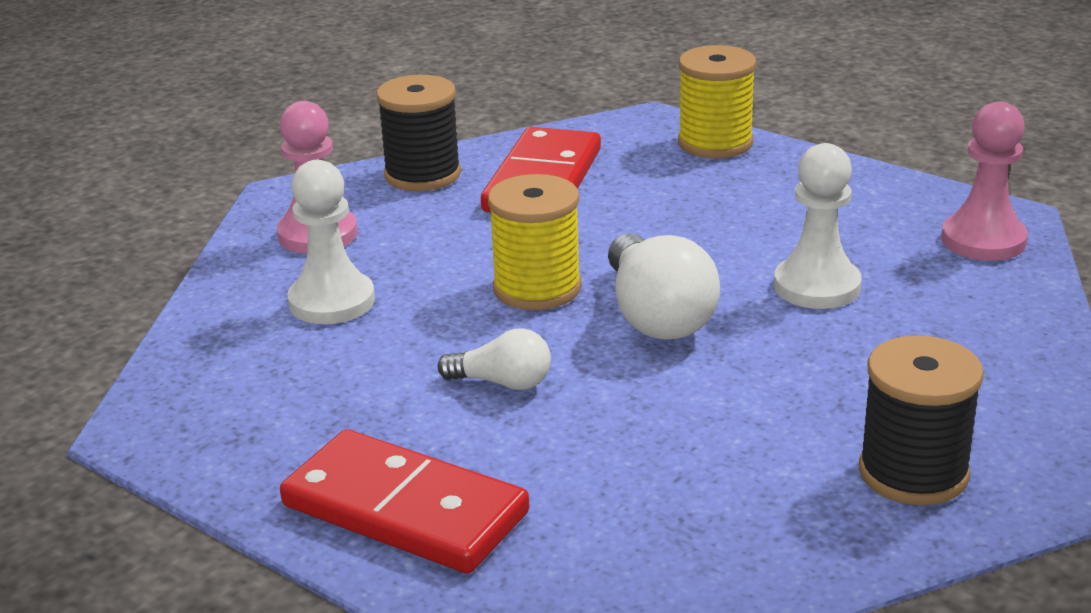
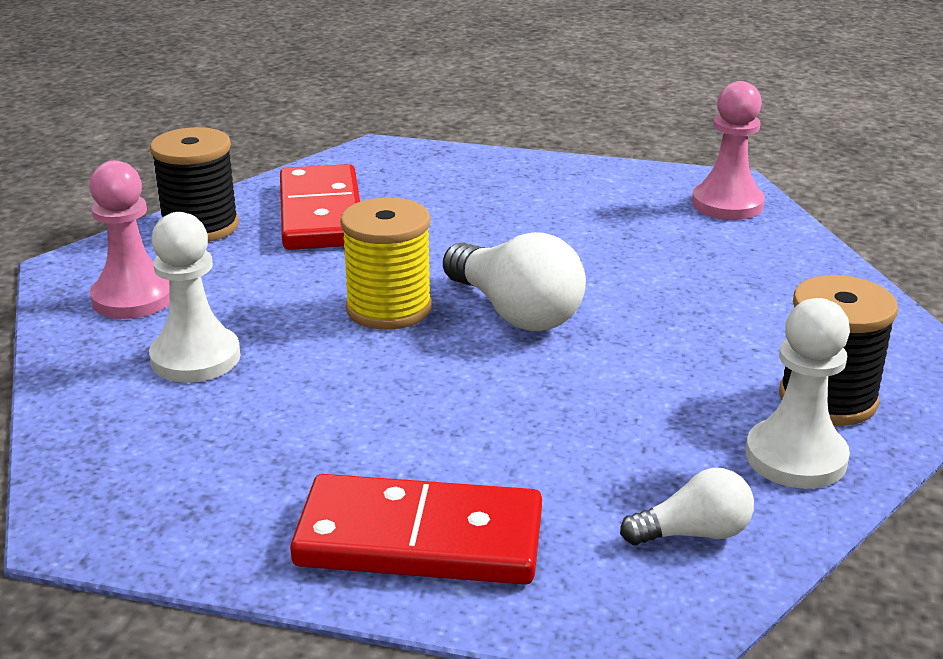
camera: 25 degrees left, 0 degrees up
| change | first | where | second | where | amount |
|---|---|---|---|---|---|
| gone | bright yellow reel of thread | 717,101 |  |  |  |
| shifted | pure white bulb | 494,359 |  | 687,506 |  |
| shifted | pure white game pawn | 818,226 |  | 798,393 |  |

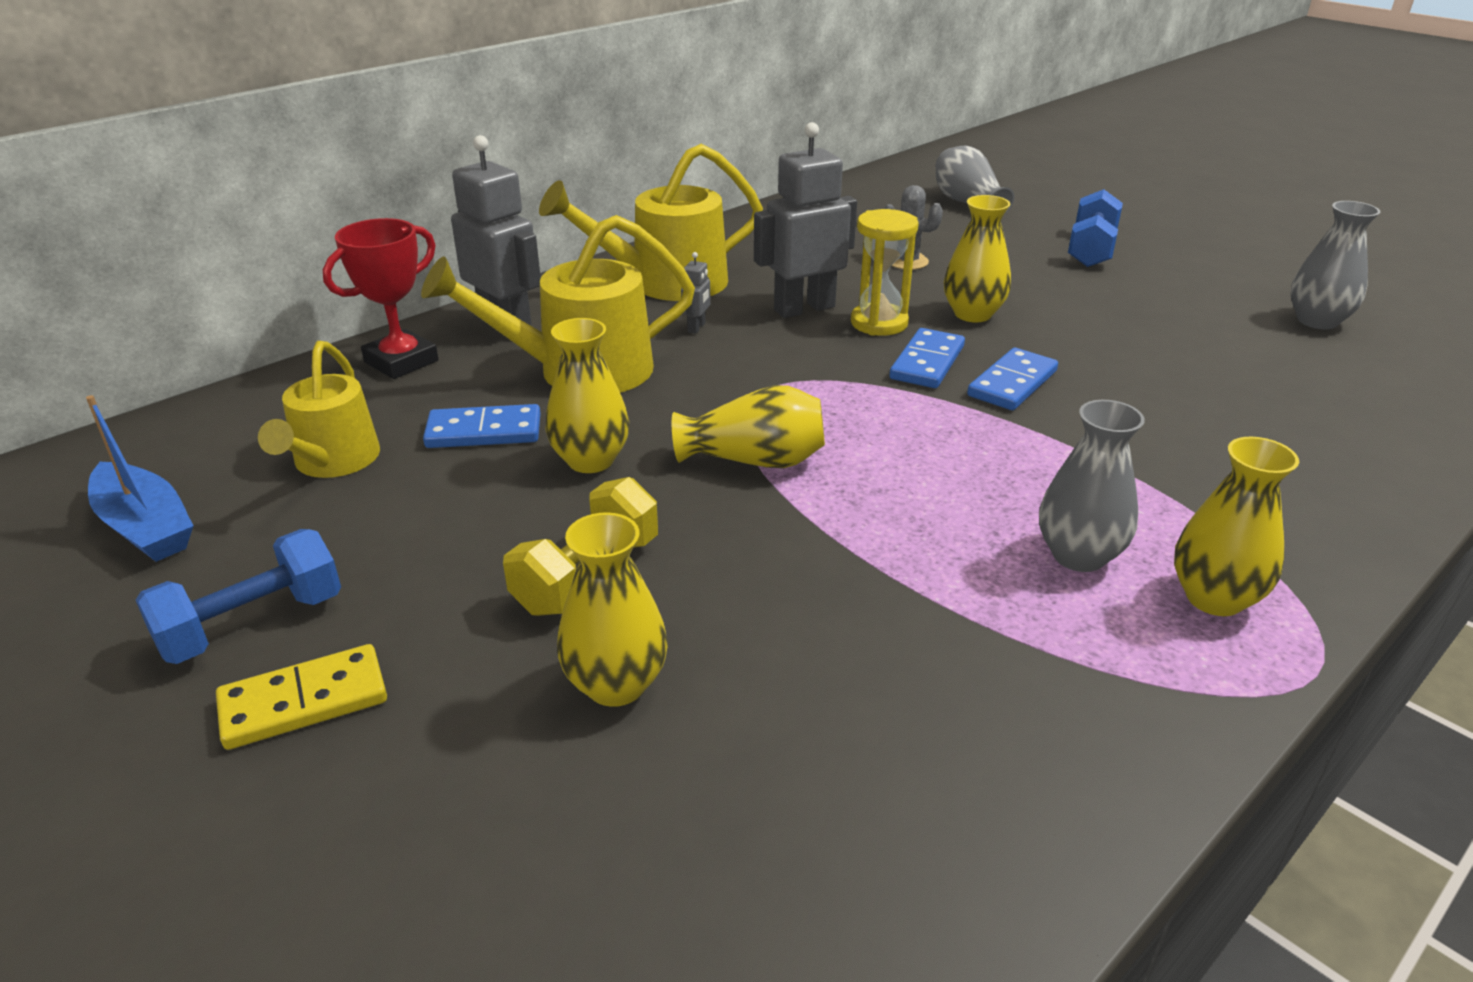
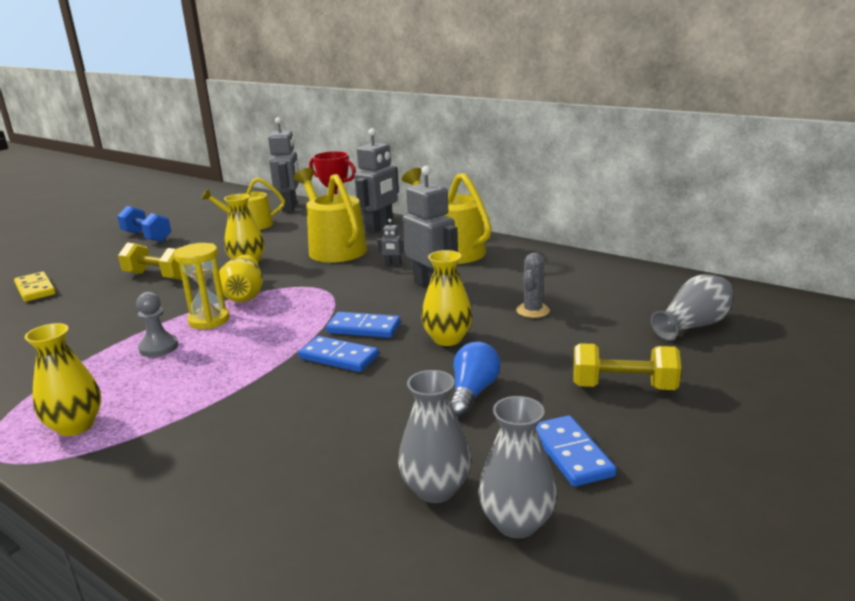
camera: 80 degrees right, 10 degrees down
| change | first | where | second | where | amount |
|---|---|---|---|---|---|
| gone | royal blue toy boat | 139,478 |  |  |  |
| gone | bright yellow vase | 612,609 |  |  |  |
| new |  |  | grey game pawn | 157,324 |  |
| new |  |  | grey robot figure | 283,164 |  |
| new |  |  | royal blue bulb | 475,379 |  |
| shifted | bright yellow domino | 301,697 |  | 35,287 |  |
| shifted | royal blue domino | 482,426 |  | 576,451 |  |
| shifted | bright yellow sandglass | 885,272 |  | 202,286 |  |
| shifted | grey vase | 1092,486 |  | 434,436 |  |
| repainted | royal blue free weight | 1095,228 | bright yellow free weight | 627,366 |  |

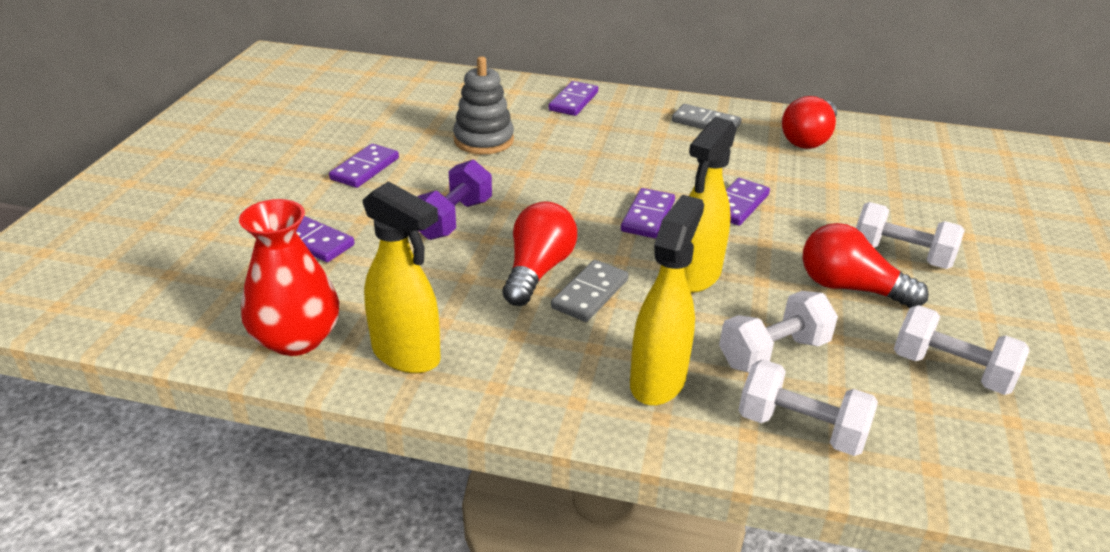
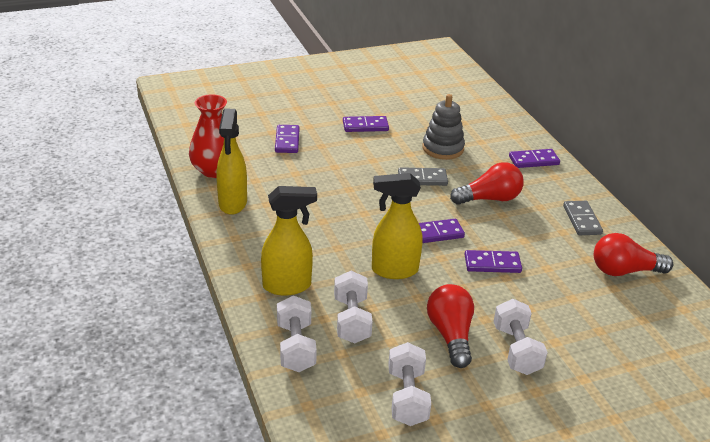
camera: 55 degrees right, 0 degrees up
| change | first | where | second | where | amount |
|---|---|---|---|---|---|
| gone | violet free weight | 454,200 |  |  |  |
| shifted | crimson bulb | 540,253 |  | 487,183 |  |
| shifted | grey domino | 590,291 |  | 423,176 |  |
| rotated | pure white free weight | 778,332 |  | 353,307 | 60 degrees clockwise |

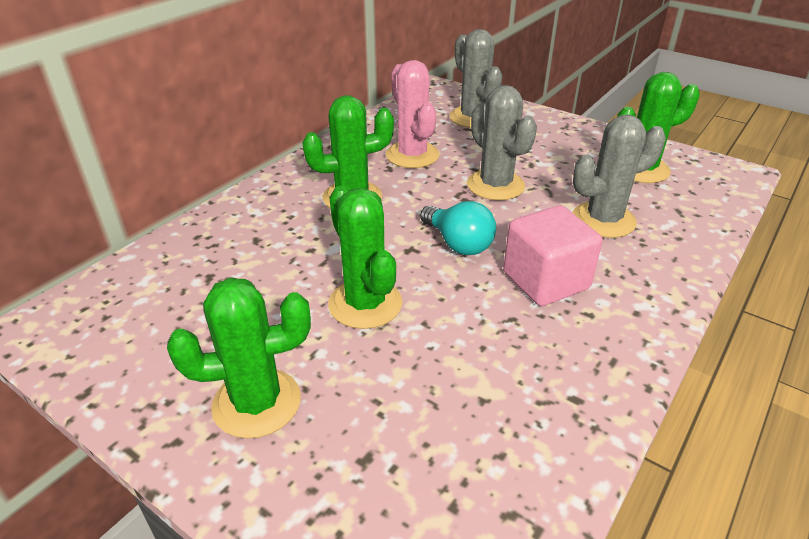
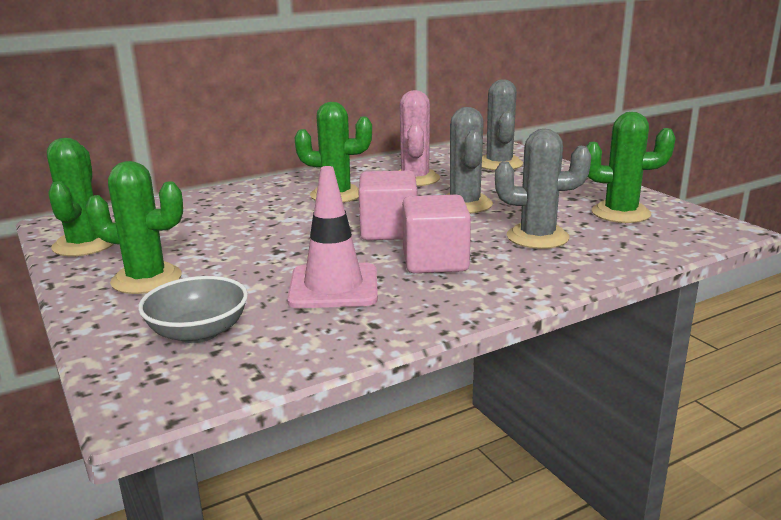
camera: 25 degrees right, 15 degrees down
| change | first | where | second | where | amount |
|---|---|---|---|---|---|
| new |  |  | grey bowl | 193,309 |  |
| new |  |  | rosy safety cone | 332,237 |  |
| shifted | emerald prickly plant | 365,257 |  | 80,197 |  |
| swapped | turquoise bulb | 458,228 | rosy block | 387,205 |  |

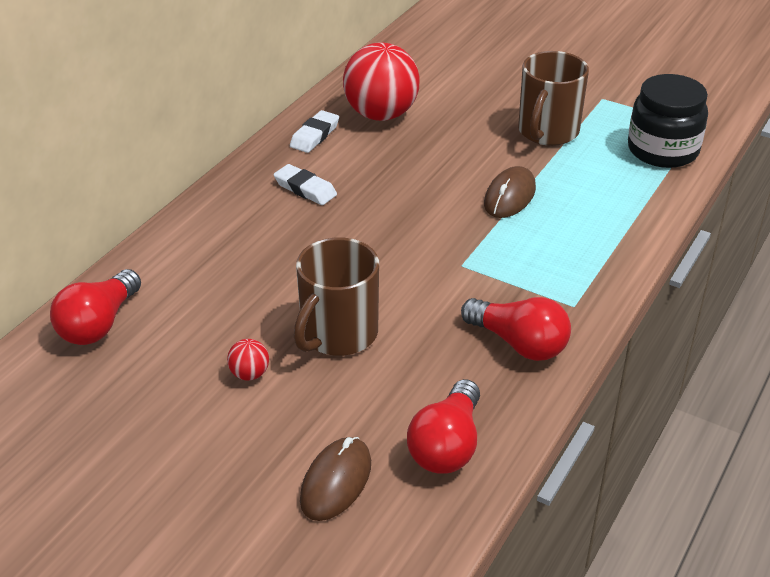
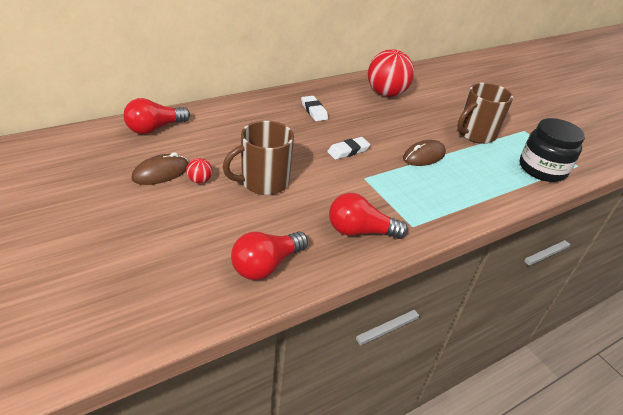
camera: 25 degrees right, 0 degrees up
| change | first | where | second | where | amount |
|---|---|---|---|---|---|
| shifted | pure white pencil eraser | 314,131 |  | 348,148 |  |
| shifted | dark brown PC mouse | 335,479 |  | 160,169 |  |
| rotated | crimson bulb | 516,329 |  | 368,216 | 120 degrees clockwise |

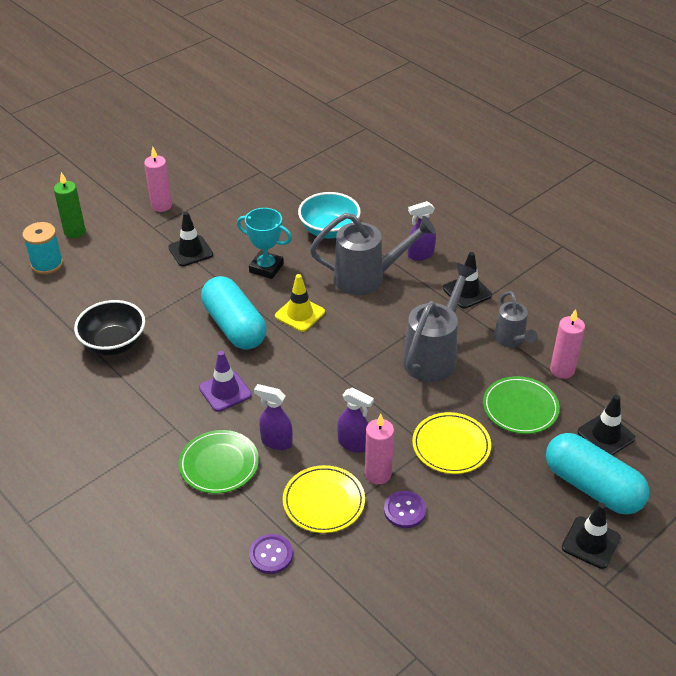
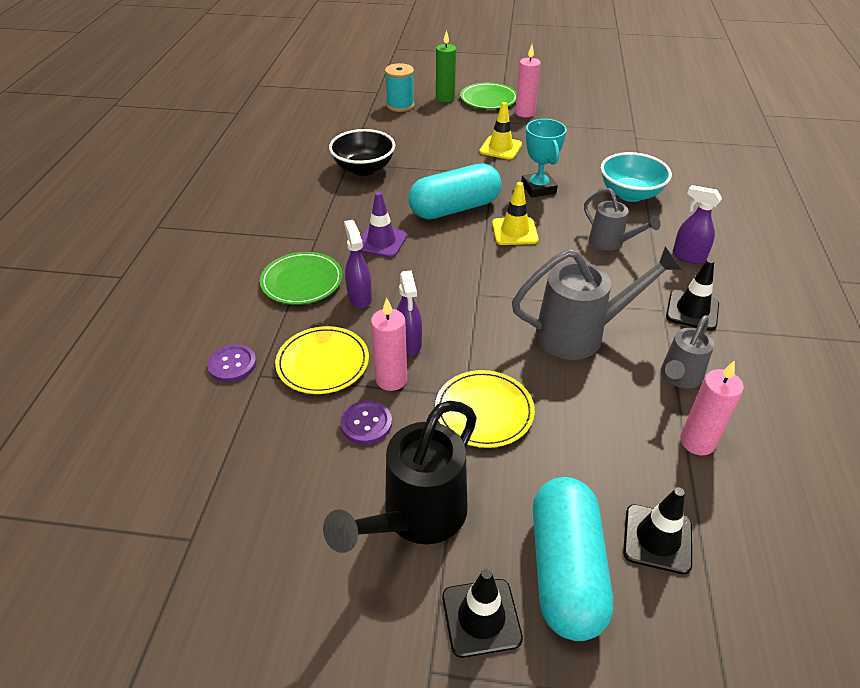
camera: 50 degrees right, 0 degrees up
| change | first | where | second | where | amount |
|---|---|---|---|---|---|
| new |  |  | ebony watering can | 400,477 |  |
| shifted | emerald flat dish | 521,405 |  | 488,95 |  |
| repainted | ebony safety cone | 190,239 | bright yellow safety cone | 500,131 |  |
| rotated | turquoise pill shape | 234,312 |  | 454,191 | 45 degrees clockwise |
| scaled | grey watering can | 372,254 |  | 622,219 | x0.60 |

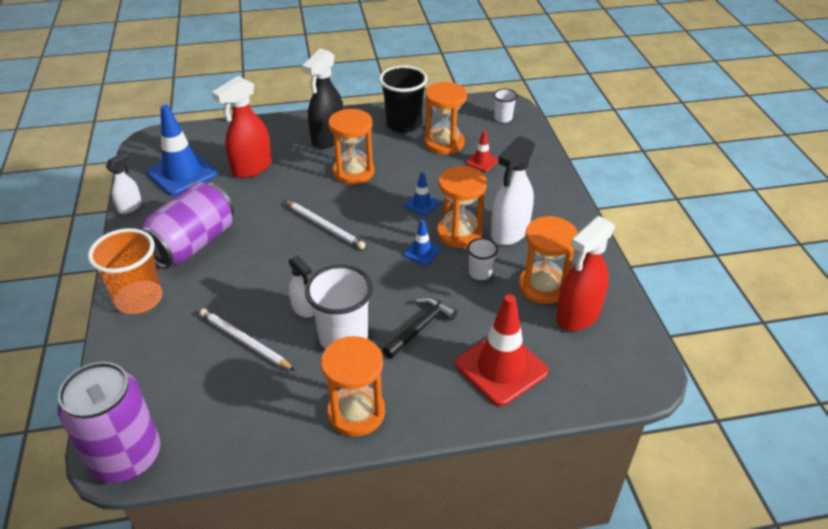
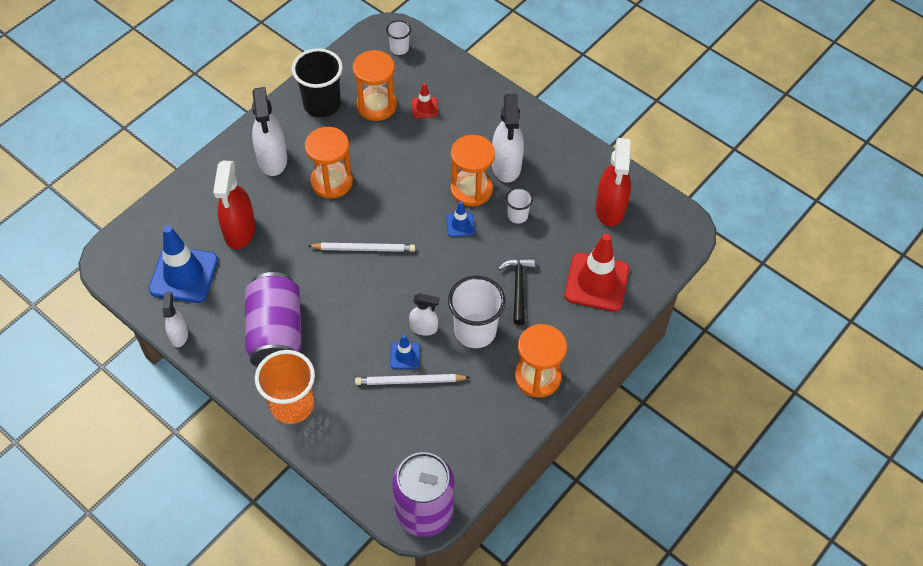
camera: 40 degrees left, 15 degrees up
| change | first | where | second | where | amount |
|---|---|---|---|---|---|
| gone | bright orange sandglass | 548,260 |  |  |  |
| shifted | royal blue safety cone | 422,194 |  | 405,352 |  |
| repainted | ebony sprayer | 323,99 | pure white sprayer | 269,131 |  |

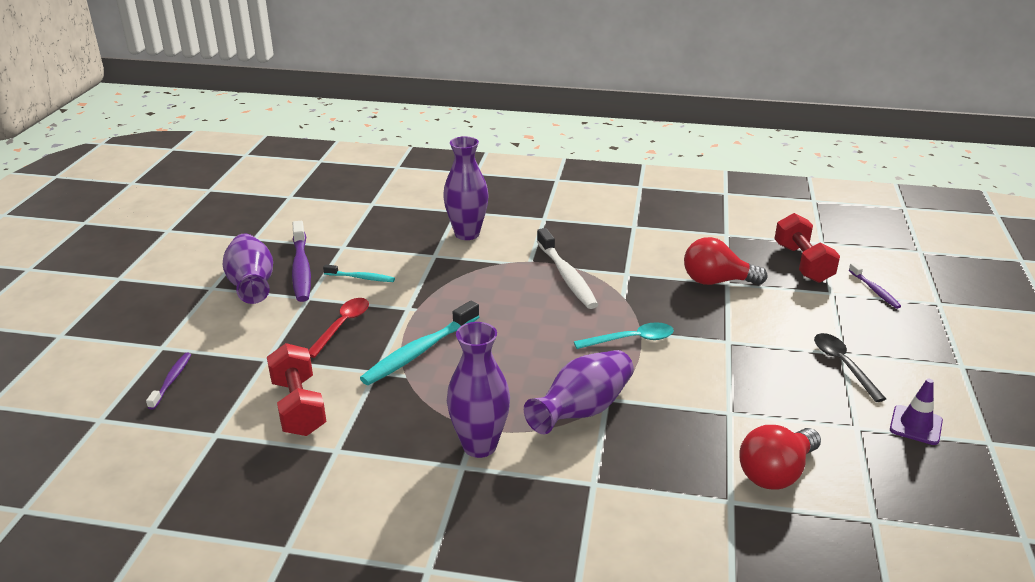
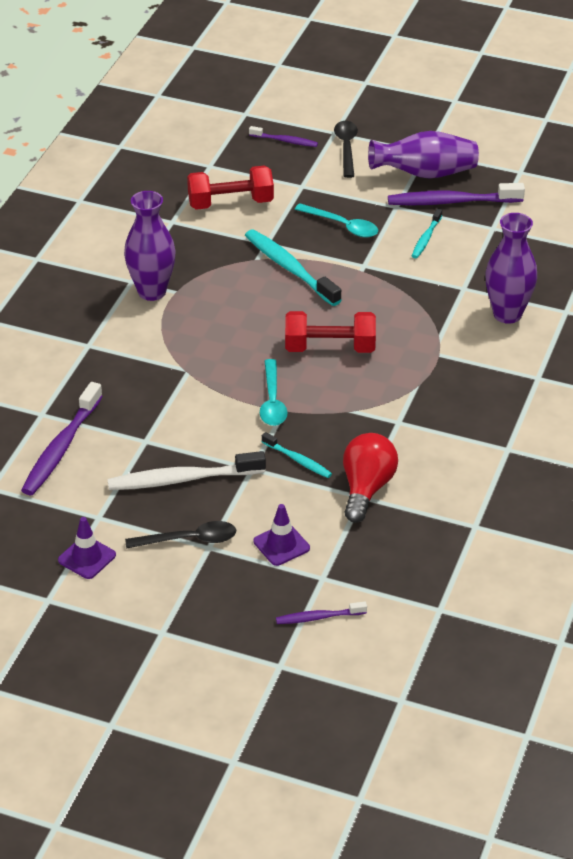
camera: 100 degrees right, 10 degrees up
| change | first | where | second | where | amount |
|---|---|---|---|---|---|
| gone | violet vase | 579,392 |  |  |  |
| new |  |  | violet safety cone | 281,535 |  |
| new |  |  | turquoise dental brush | 297,455 |  |
| new |  |  | ebony teaspoon | 346,149 |  |
| shifted | pure white dental brush | 567,268 |  | 186,470 |  |
| shifted | crimson free weight | 807,248 |  | 330,332 |  |
| swapped | crimson bulb | 780,457 | violet dental brush | 62,438 |  |
| repainted | crimson teaspoon | 338,328 | turquoise teaspoon | 336,220 |  |

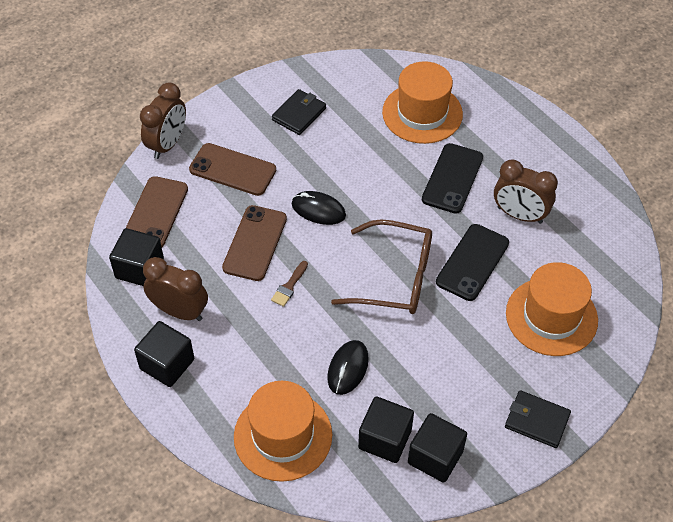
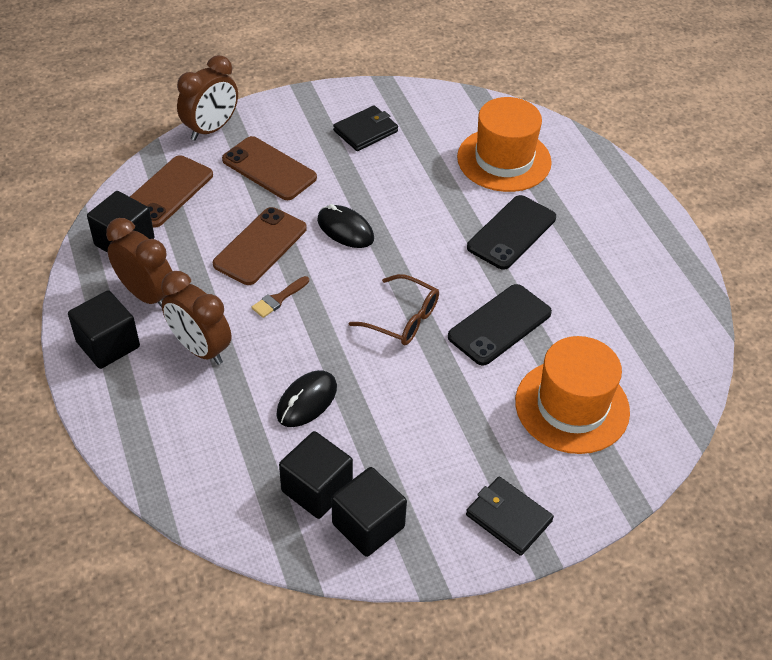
camera: 15 degrees right, 5 degrees down
| change | first | where | second | where | amount |
|---|---|---|---|---|---|
| gone | bright orange hat | 283,431 |  |  |  |
| shifted | dark brown bedside clock | 526,191 |  | 196,318 |  |
| scaled | dark brown eyeglasses | 381,266 |  | 393,309 | x0.64 |

